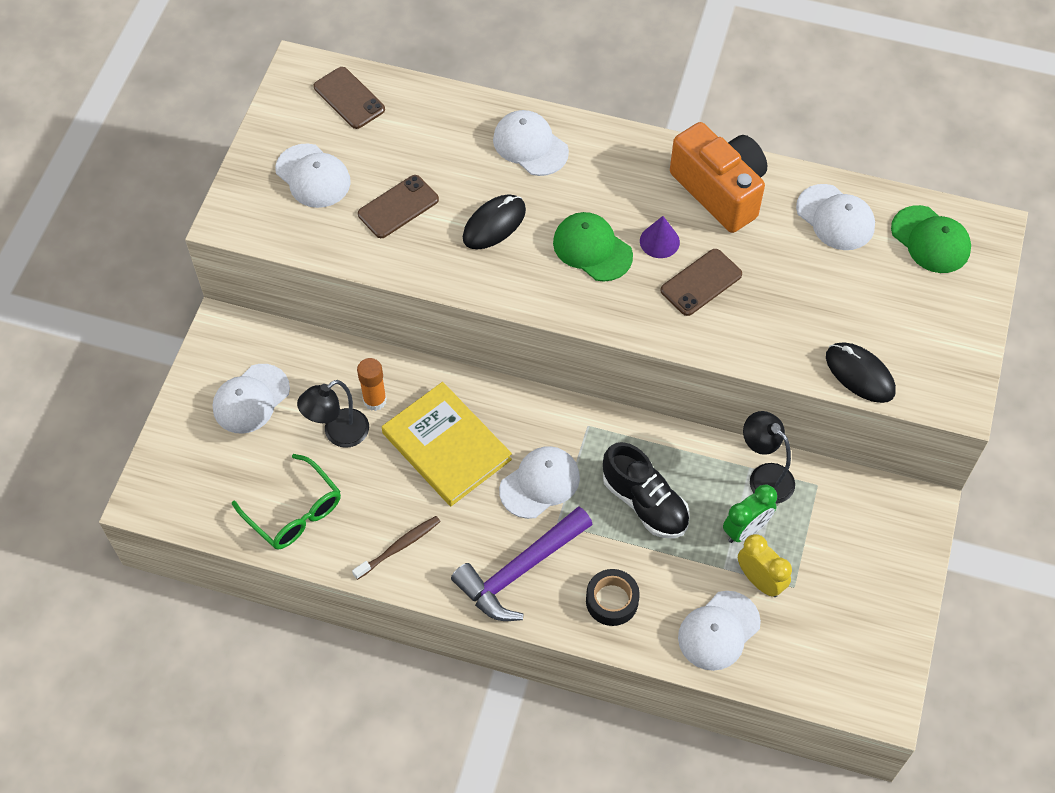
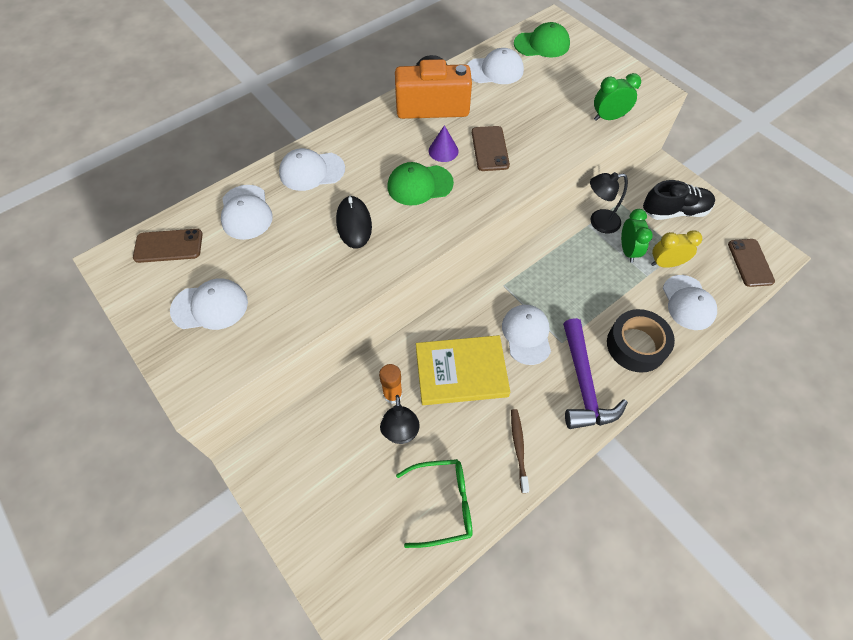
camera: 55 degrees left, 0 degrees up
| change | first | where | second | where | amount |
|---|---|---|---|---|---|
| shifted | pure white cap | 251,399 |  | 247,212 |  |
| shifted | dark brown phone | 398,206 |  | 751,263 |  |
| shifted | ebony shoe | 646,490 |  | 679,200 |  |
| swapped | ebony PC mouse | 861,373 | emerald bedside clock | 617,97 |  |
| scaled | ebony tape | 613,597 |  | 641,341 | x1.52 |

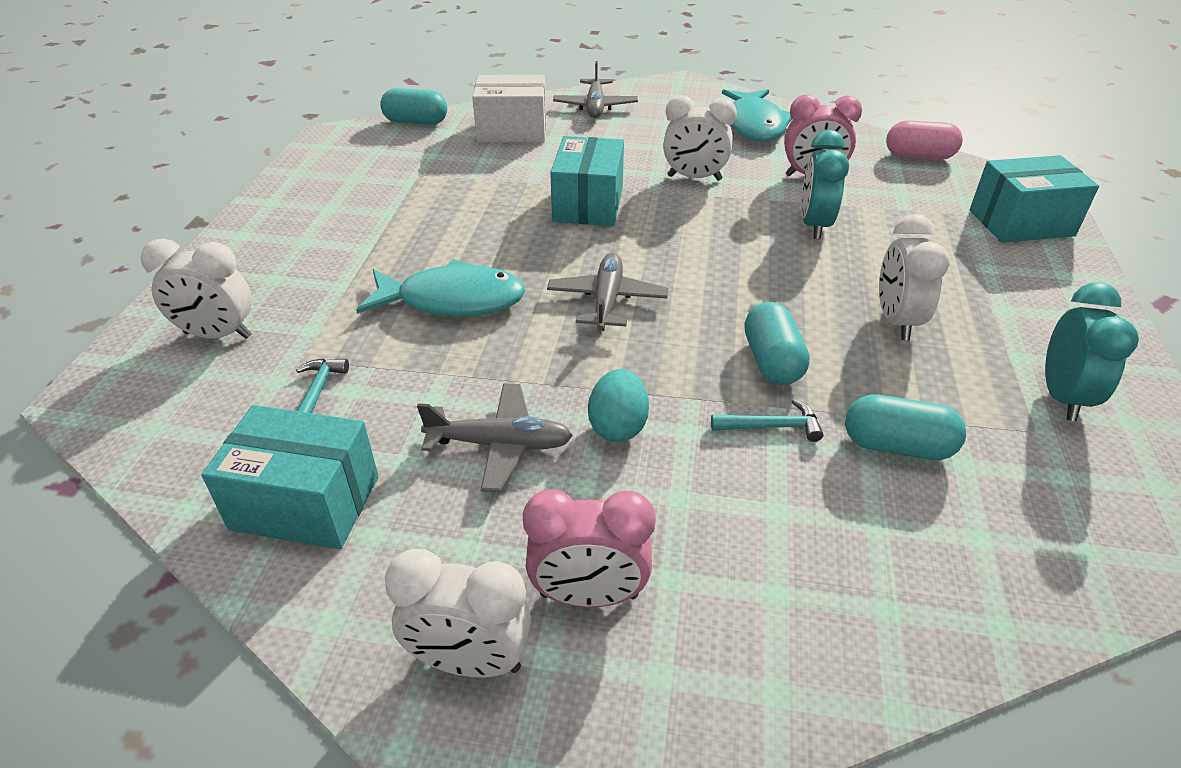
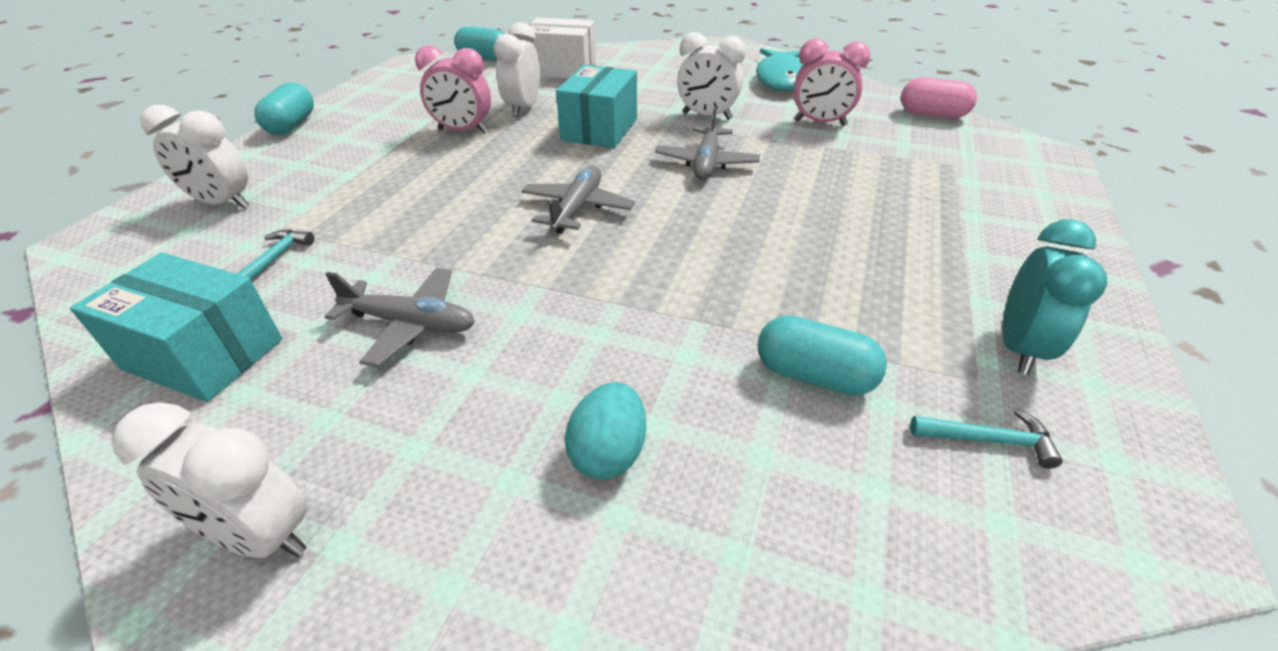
camera: 10 degrees right, 0 degrees up
| change | first | where | second | where | amount |
|---|---|---|---|---|---|
| gone | turquoise fish figure | 440,287 |  |  |  |
| gone | turquoise bedside clock | 825,184 |  |  |  |
| gone | turquoise package | 1034,199 |  |  |  |
| shifted | rosy bedside clock | 589,548 |  | 453,89 |  |
| shifted | grey toy plane | 595,89 |  | 707,143 |  |
| shifted | turquoise egg shape | 618,405 |  | 605,431 |  |
| shifted | turquoise hammer | 767,421 |  | 986,439 |  |
| shifted | turquoise pill shape | 777,343 |  | 284,108 |  |
| shifted | pure white bedside clock | 914,277 |  | 517,69 |  |

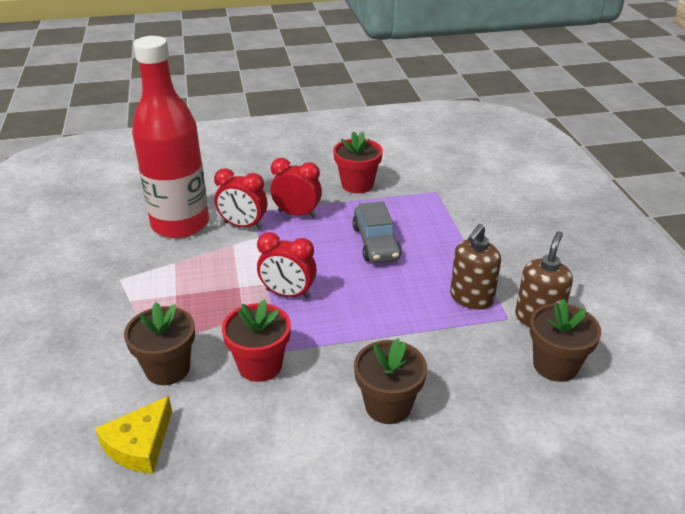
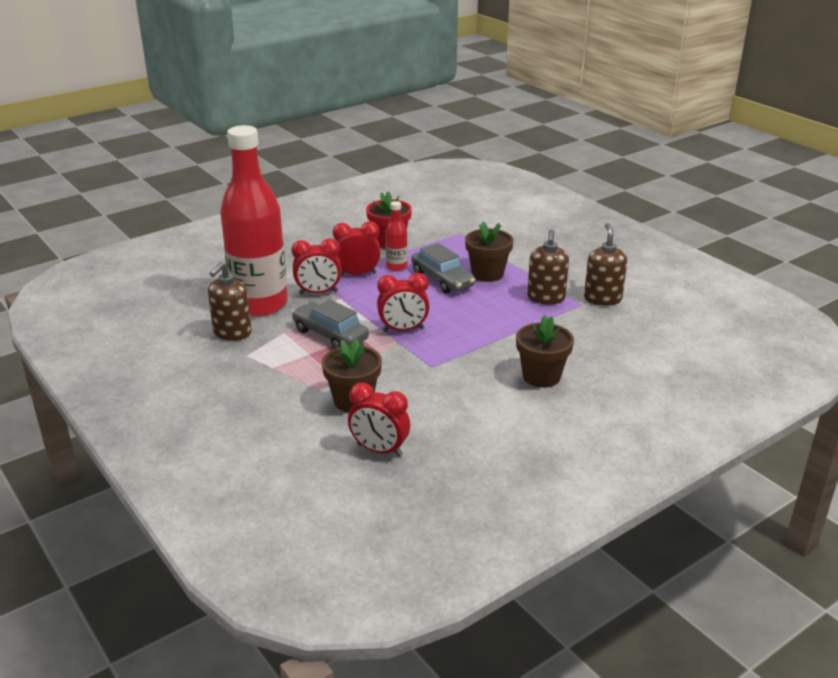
camera: 25 degrees left, 5 degrees down
| change | first | where | second | where | amount |
|---|---|---|---|---|---|
| gone | crimson flower pot | 256,340 |  |  |  |
| new |  |  | dark brown pump bottle | 230,301 |  |
| new |  |  | grey toy car | 330,324 |  |
| new |  |  | crimson drink bottle | 396,236 |  |
| shifted | dark brown flower pot | 565,340 |  | 489,251 |  |
| swapped | bright yellow cheese wedge | 133,435 | crimson bedside clock | 379,420 |  |

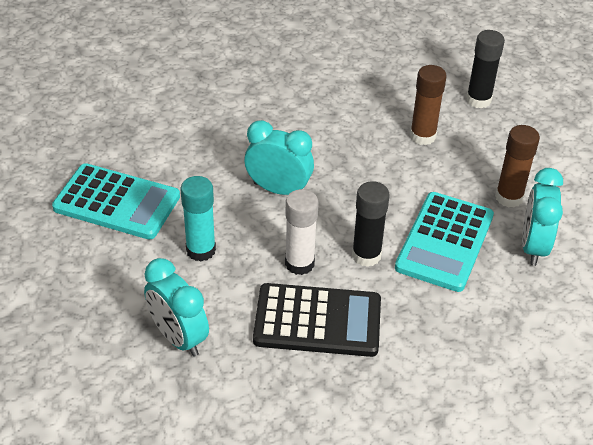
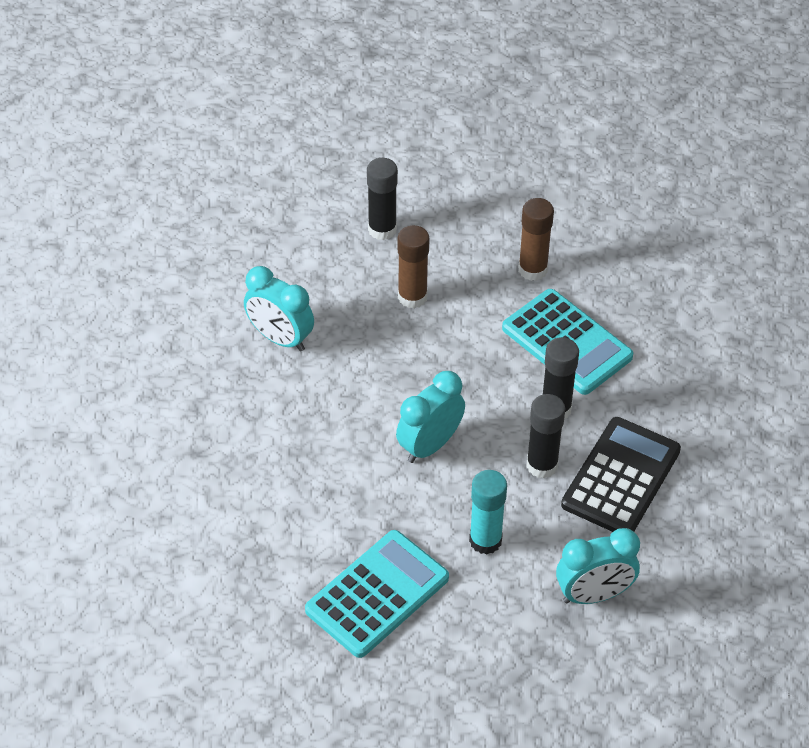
camera: 65 degrees left, 5 degrees up
| change | first | where | second | where | amount |
|---|---|---|---|---|---|
| shifted | turquoise bedside clock | 542,217 |  | 279,309 |  |
| repainted | pure white glue stick | 302,232 | ebony glue stick | 545,436 |  |

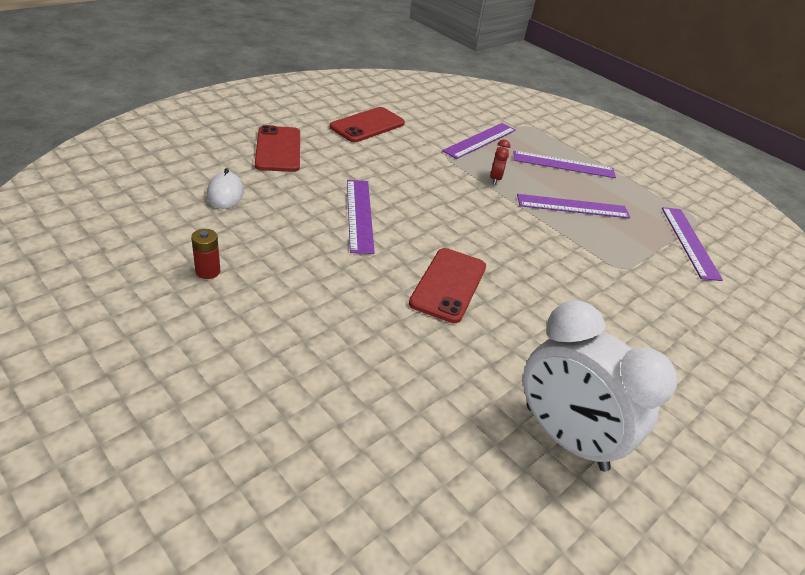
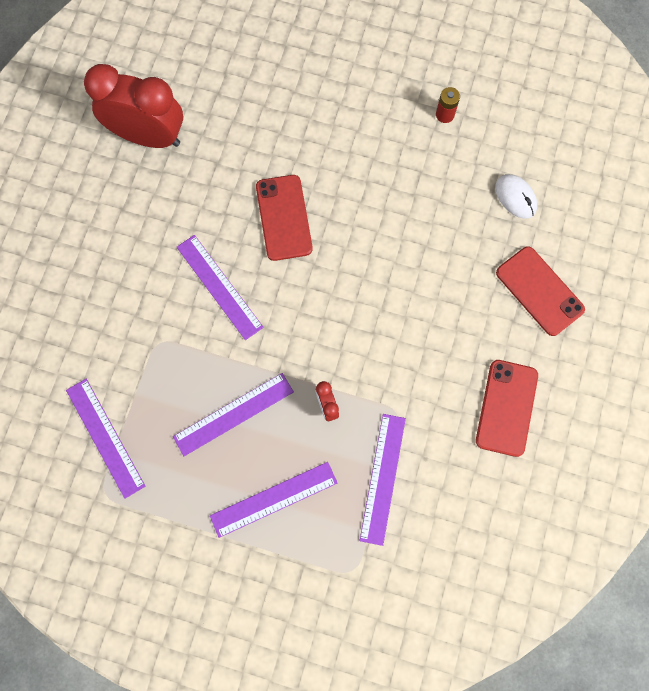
camera: 155 degrees right, 35 degrees up
| change | first | where | second | where | amount |
|---|---|---|---|---|---|
| shifted | violet ruler | 361,217 |  | 220,287 |  |
| repainted | pure white bedside clock | 600,385 | crimson bedside clock | 133,106 |  |

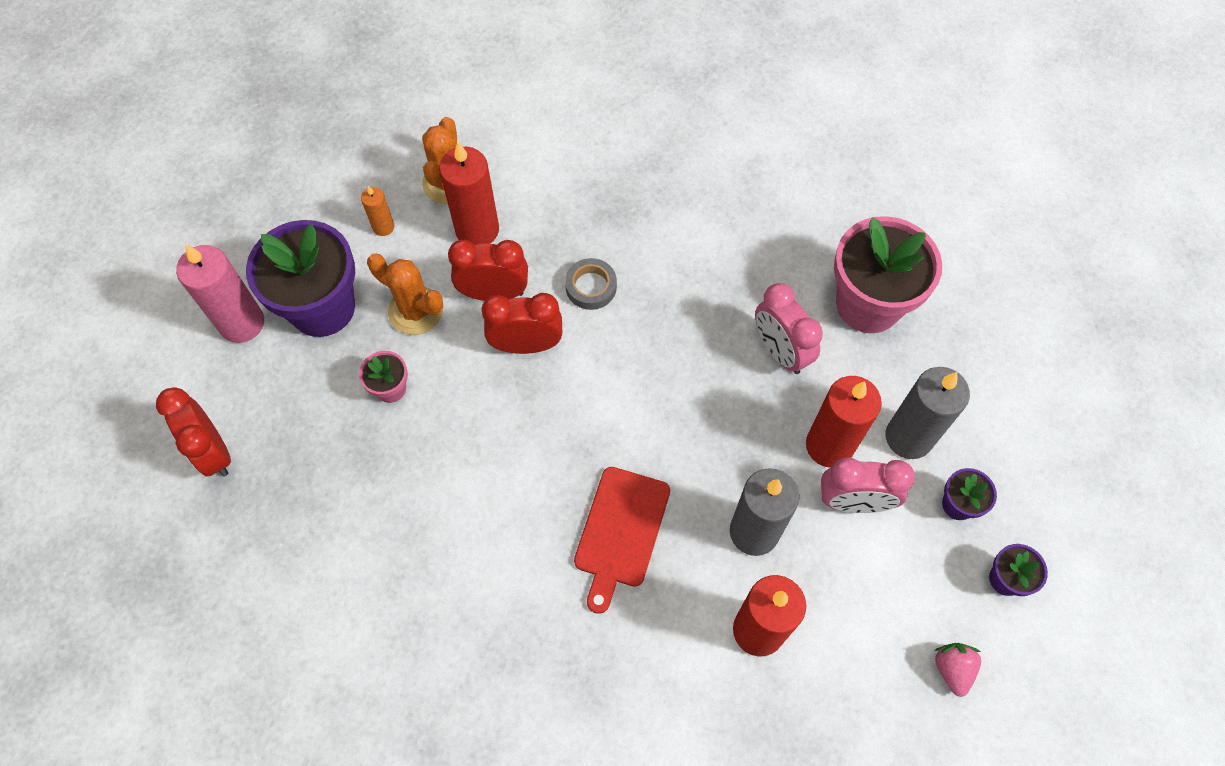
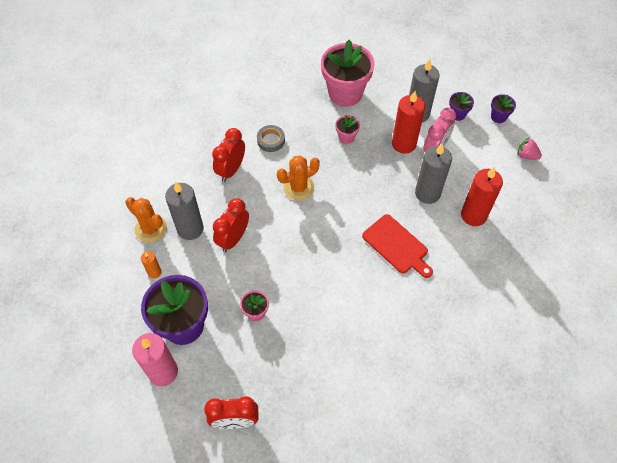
camera: 60 degrees left, 5 degrees down
| change | first | where | second | where | amount |
|---|---|---|---|---|---|
| shifted | bright orange prickly plant | 405,294 |  | 298,178 |  |
| shifted | crimson bedside clock | 522,323 |  | 228,155 |  |
| shifted | grey tape | 591,284 |  | 271,138 |  |
| swapped | rosy bedside clock | 789,328 | rosy flower pot | 347,129 |  |
| repainted | crimson pillar candle | 469,193 | grey pillar candle | 184,210 |  |

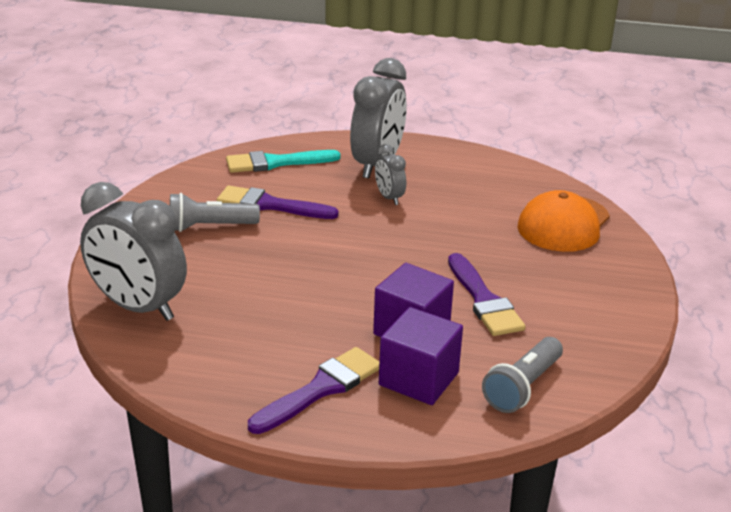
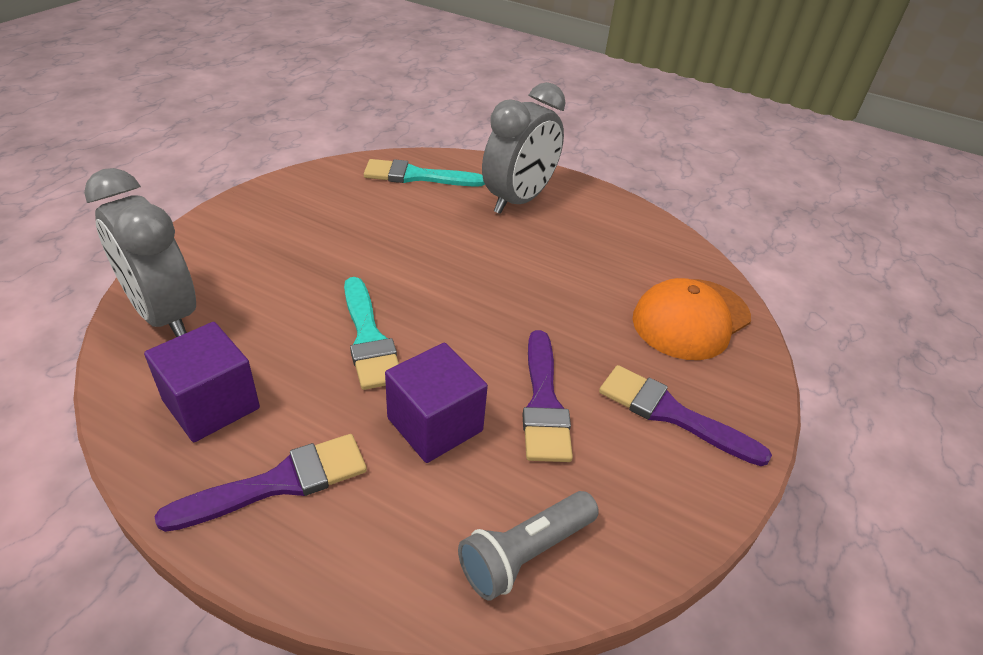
camera: 15 degrees right, 10 degrees up
| change | first | where | second | where | amount |
|---|---|---|---|---|---|
| gone | grey flashlight | 215,212 |  |  |  |
| gone | grey bedside clock | 390,174 |  |  |  |
| new |  |  | turquoise paintbrush | 371,333 |  |
| shifted | violet paintbrush | 278,202 |  | 685,415 |  |
| shifted | violet block | 421,356 |  | 202,382 |  |

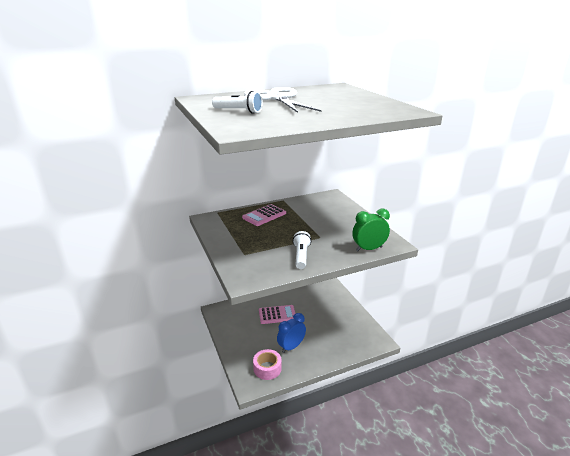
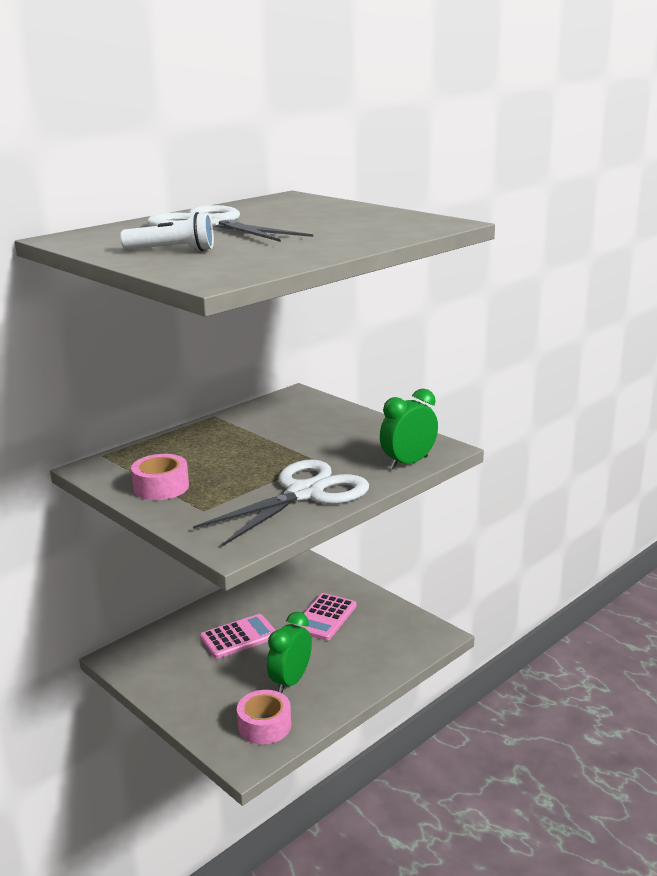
camera: 20 degrees left, 5 degrees down
| change | first | where | second | where | amount |
|---|---|---|---|---|---|
| new |  |  | rosy tape | 160,477 |  |
| shifted | rosy pocket calculator | 264,215 |  | 325,617 |  |
| swapped | pure white flashlight | 302,250 | pure white pair of scissors | 281,502 |  |
| repainted | royal blue bedside clock | 291,333 | emerald bedside clock | 289,652 |  |

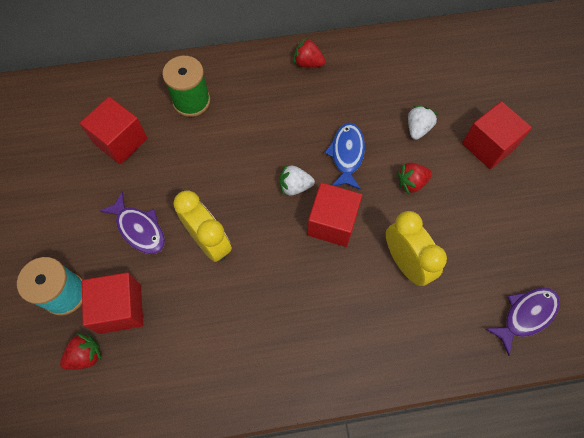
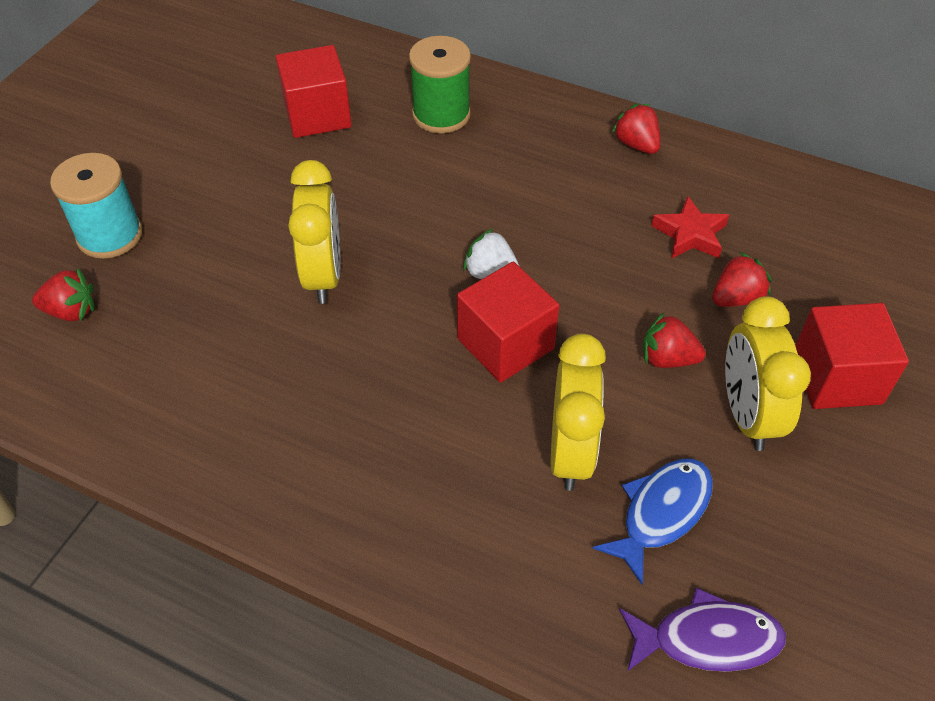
camera: 35 degrees right, 15 degrees down
| change | first | where | second | where | amount |
|---|---|---|---|---|---|
| gone | crimson block | 112,303 |  |  |  |
| gone | violet fish figure | 132,222 |  |  |  |
| new |  |  | crimson star | 690,227 |  |
| new |  |  | bright yellow bedside clock | 768,373 |  |
| shifted | royal blue fish figure | 345,156 |  | 653,522 |  |
| repainted | pure white strawberry | 423,123 | crimson strawberry | 742,279 |  |

